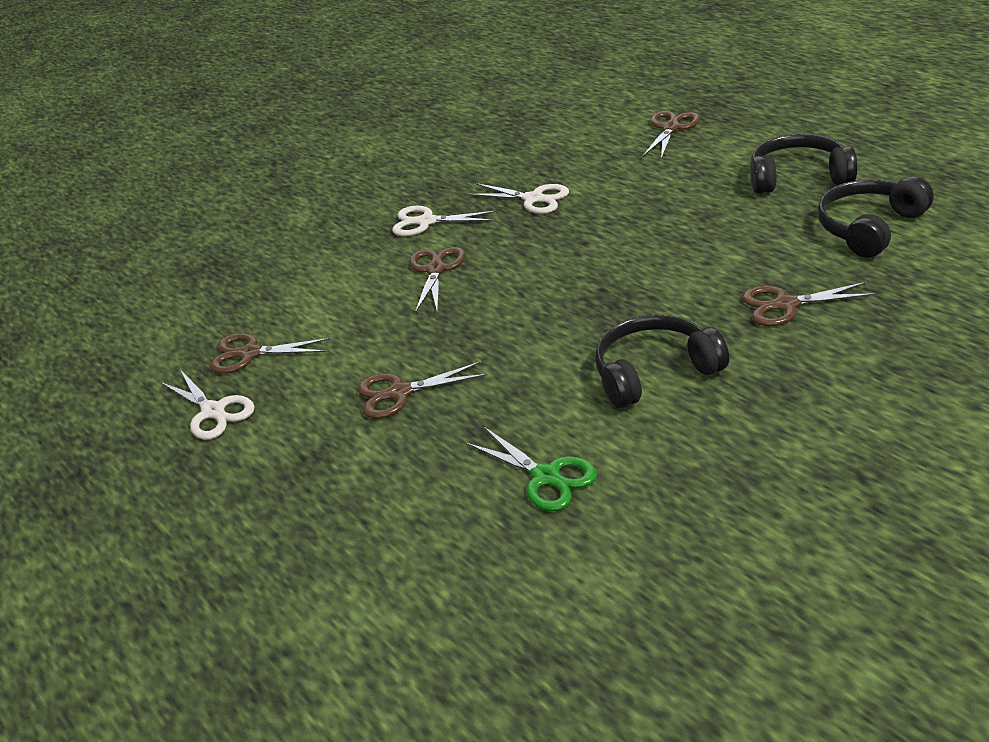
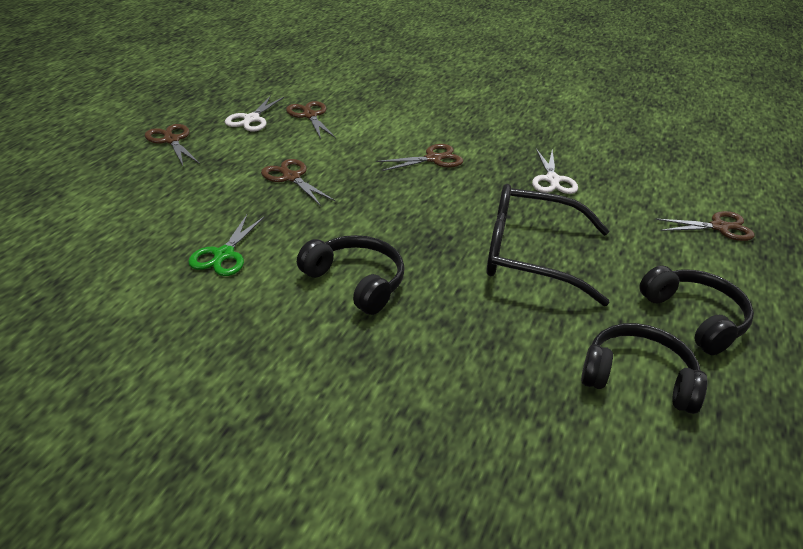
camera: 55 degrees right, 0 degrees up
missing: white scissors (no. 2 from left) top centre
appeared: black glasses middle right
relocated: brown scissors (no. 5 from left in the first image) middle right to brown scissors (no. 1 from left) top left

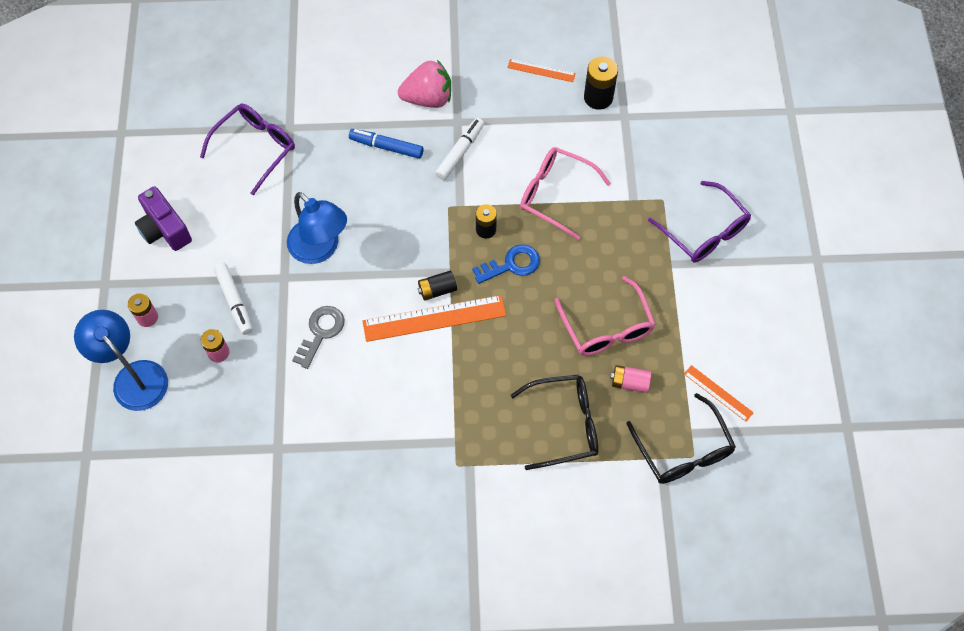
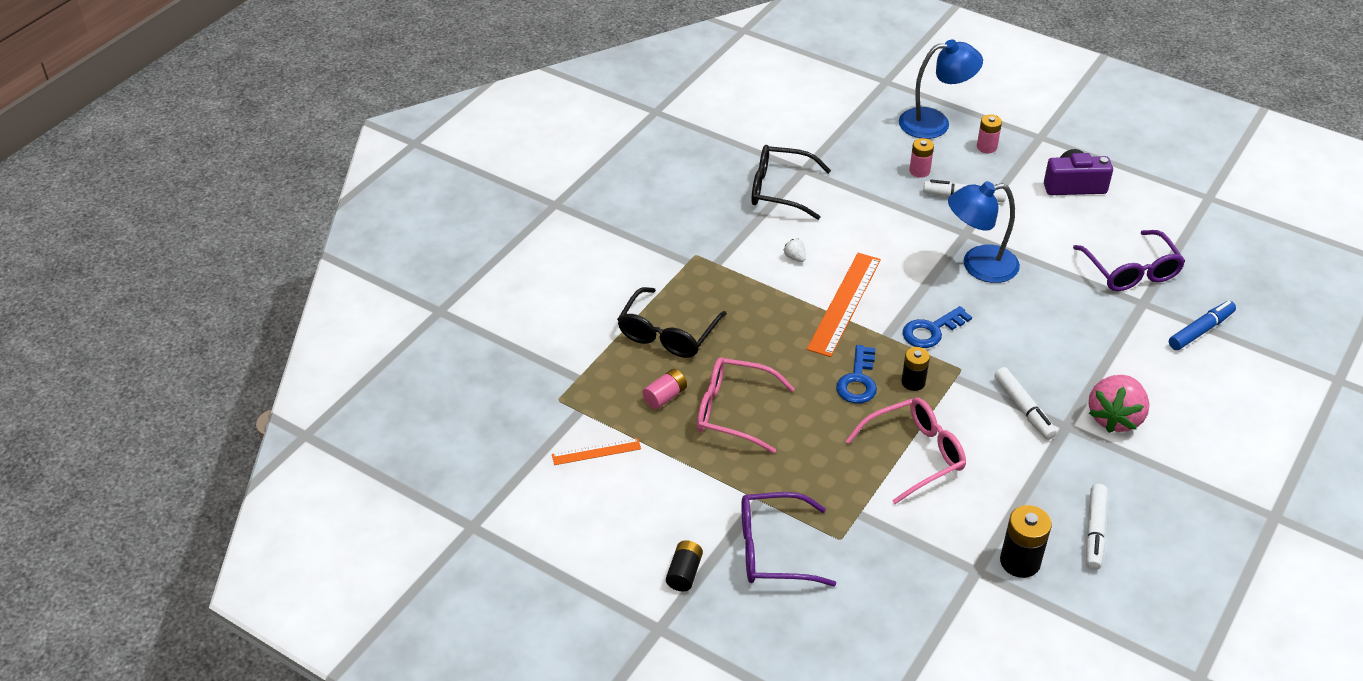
camera: 125 degrees right, 20 degrees down
missing: grey key middle left
appeared: white strawberry centre; blue key (no. 2 from left) middle right
relocated: black battery (no. 1 from left) centre to bottom centre; black glasses (no. 2 from left) bottom right to top centre; blue marker top centre to middle right
exchanged: orange ruler (no. 2 from left) top centre to white marker (no. 3 from left) bottom right

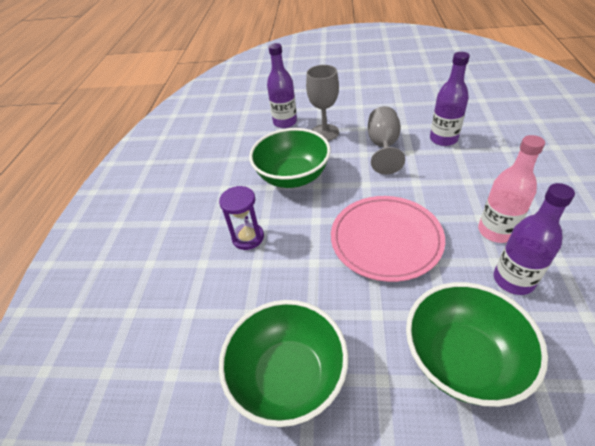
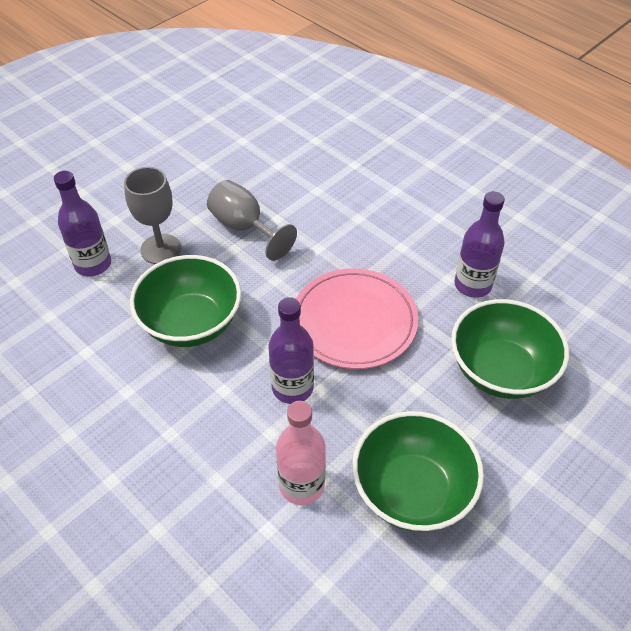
camera: 55 degrees left, 5 degrees up
missing: purple hourglass centre
relocated: purple bottle (no. 2 from left) top right to centre; pink bottle middle right to bottom centre

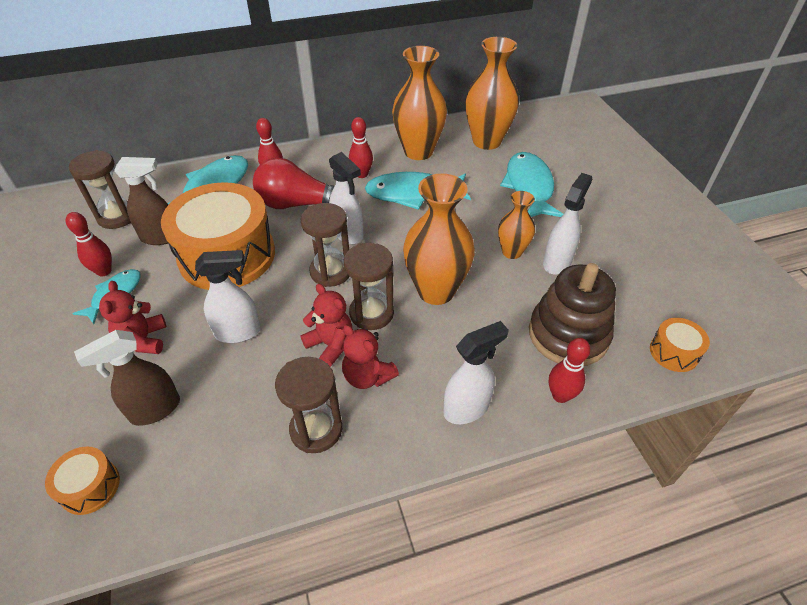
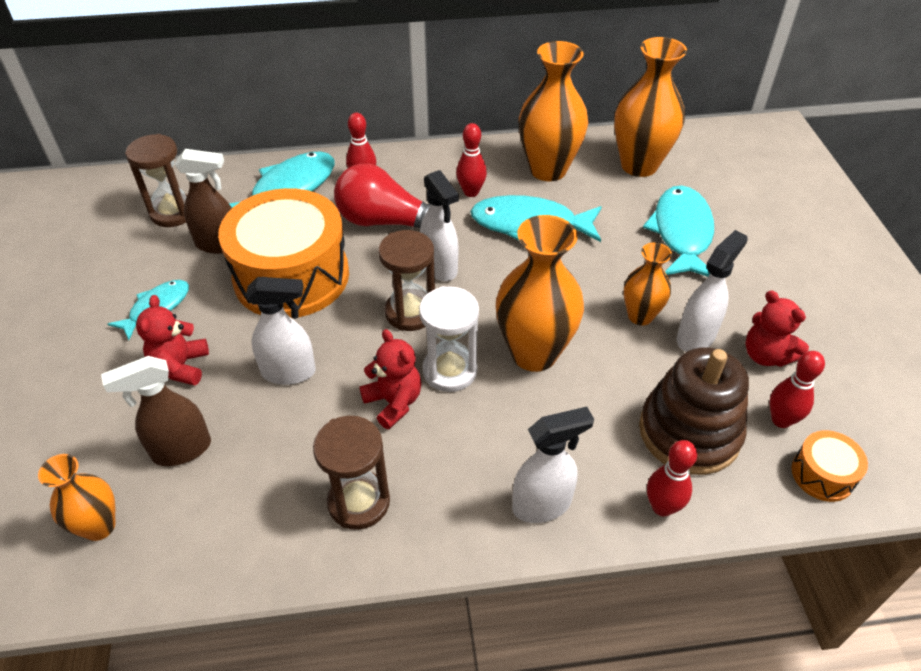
camera: 10 degrees right, 0 degrees up
relocated: red teddy bear (no. 3 from left) centre to middle right; red bowling pin (no. 1 from left in the first image) middle left to red bowling pin (no. 4 from left) middle right
exchanged: orange drum (no. 1 from left) bottom left to orange vase (no. 1 from left) bottom left
colour: brown hourglass (no. 4 from left) centre to white hourglass centre

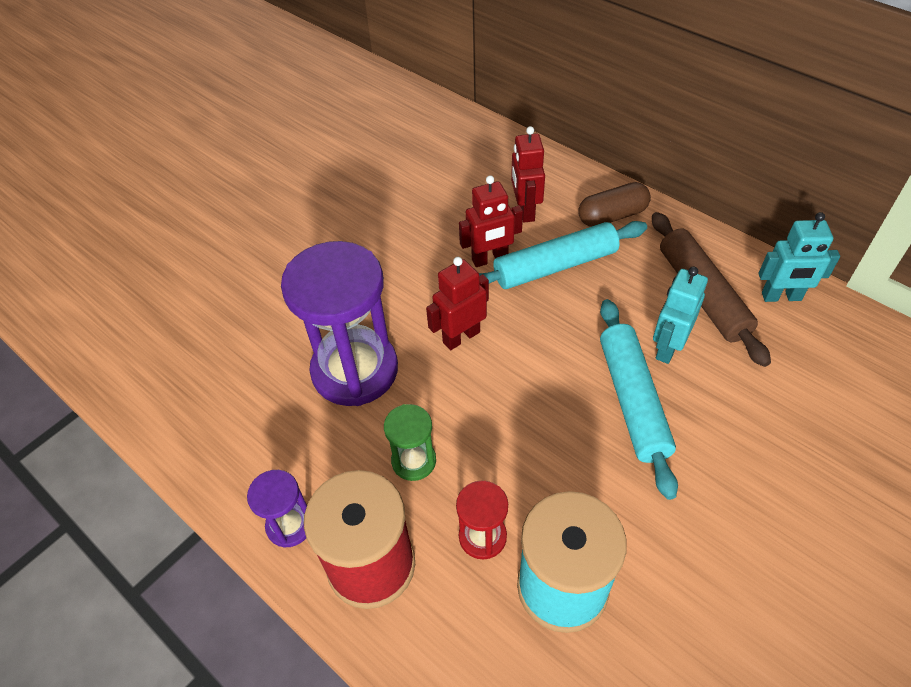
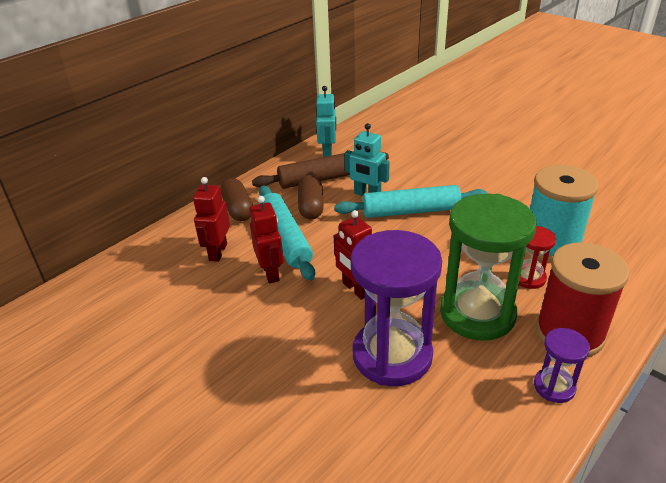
camera: 90 degrees left, 15 degrees down
appeared: brown capsule (no. 2 from left) centre
spun: red robot (no. 3 from left in the first image) top centre = middle left 105 degrees clockwise
size: green hourglass centre = middle right x2.12

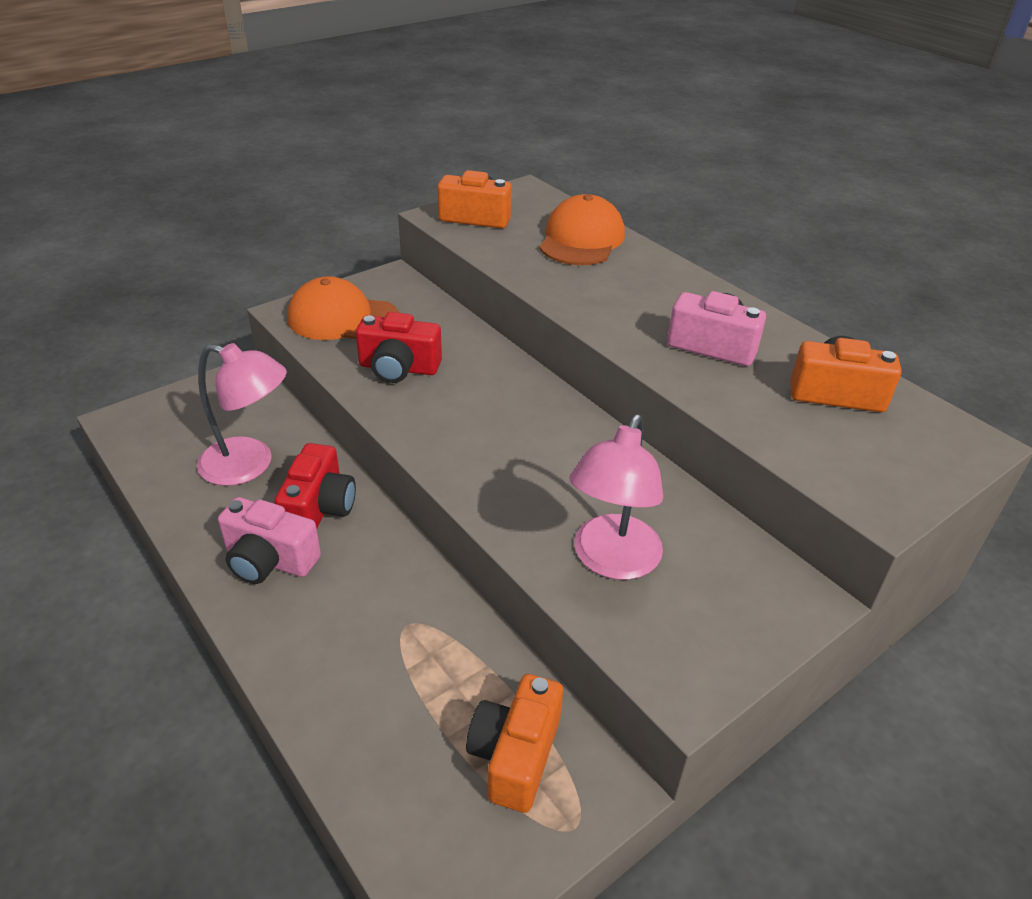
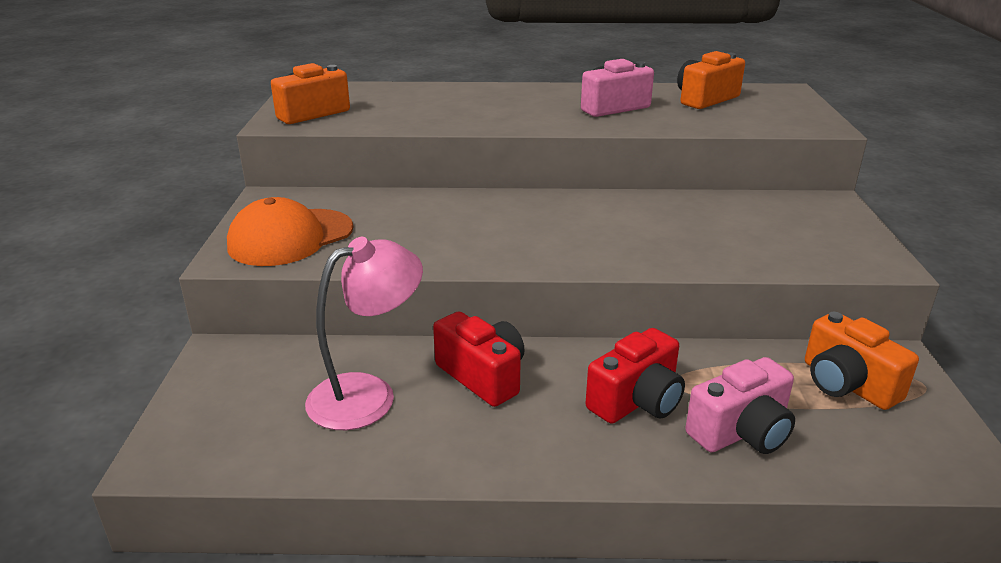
camera: 50 degrees left, 10 degrees down
missing: orange cap (no. 2 from left) top centre; pink lamp (no. 2 from left) centre
relocated: red camera (no. 2 from left) centre to bottom centre; pink camera (no. 1 from left in the first image) middle left to pink camera (no. 2 from left) bottom right

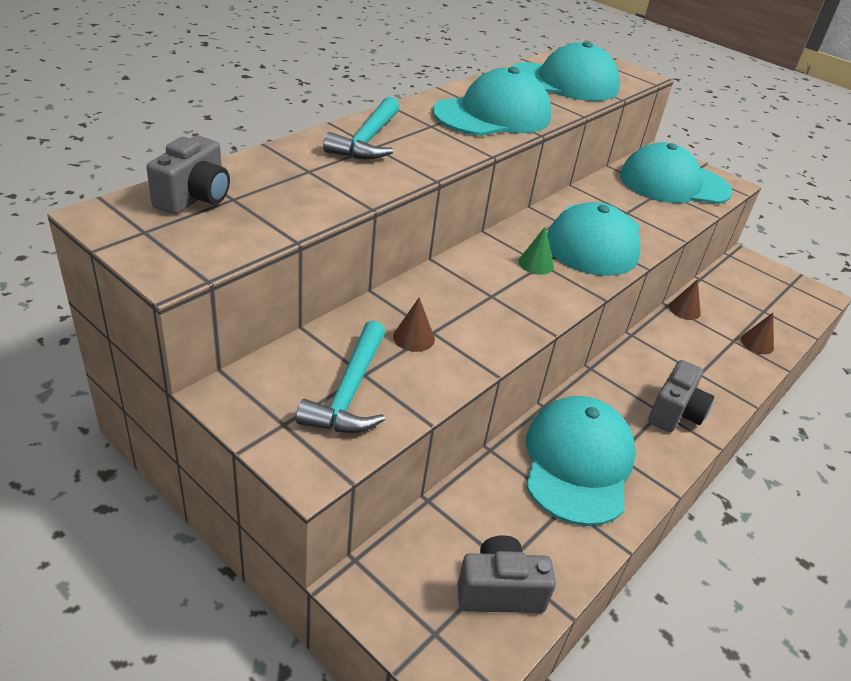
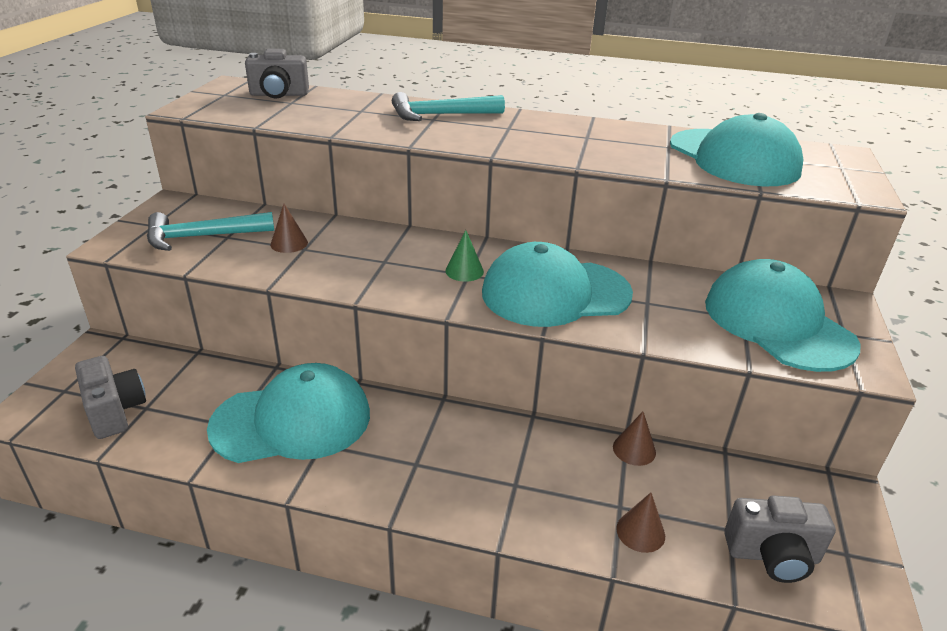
camera: 65 degrees right, 5 degrees down
missing: turquoise cap (no. 1 from left) top centre
relocated: grey camera (no. 3 from left) middle right to bottom right

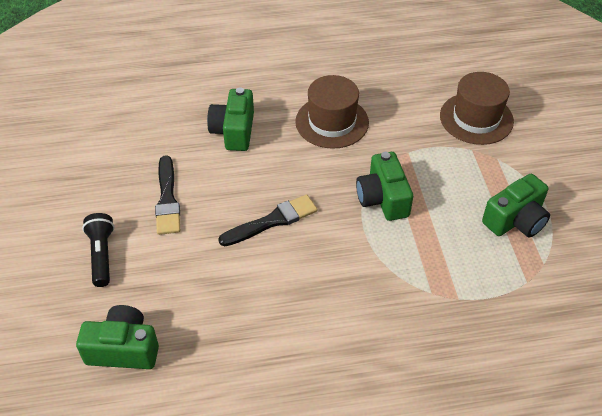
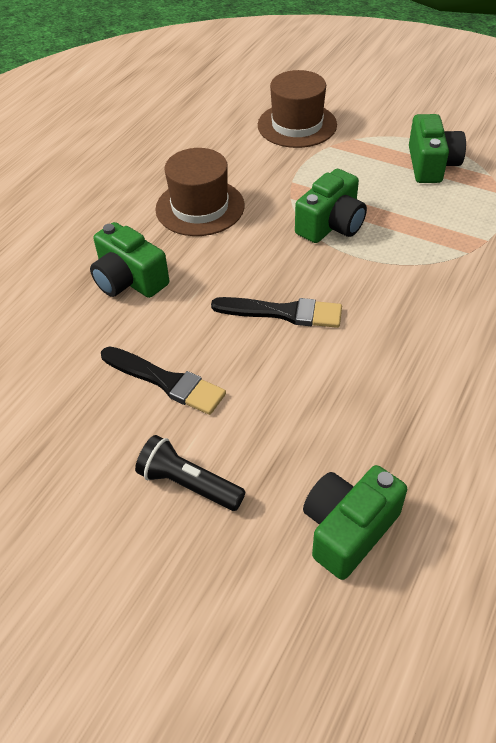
camera: 50 degrees left, 0 degrees up
spun: black brush (no. 2 from left) centre = centre 90 degrees clockwise; green camera (no. 3 from left in the first image) centre = top right 75 degrees counterclockwise

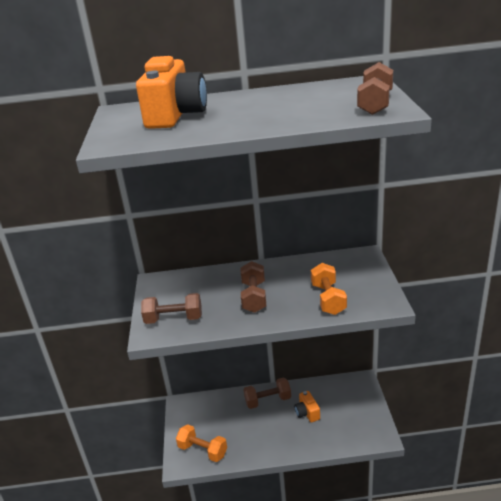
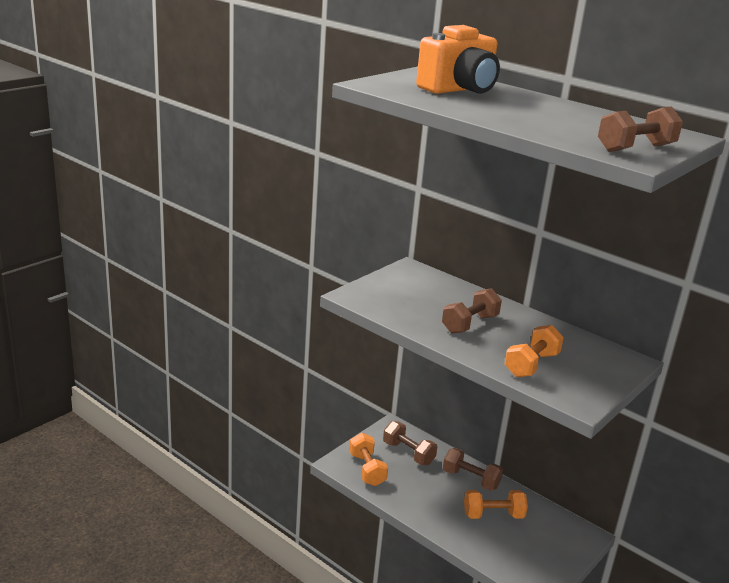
camera: 40 degrees right, 5 degrees down
relocated: brown dumbbell (no. 1 from left) centre to bottom centre
exchanged: orange camera (no. 2 from left) bottom centre to orange dumbbell (no. 2 from left) bottom right

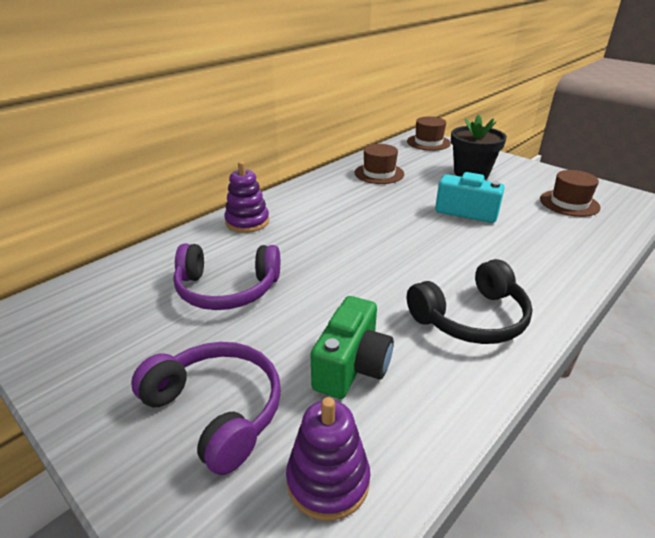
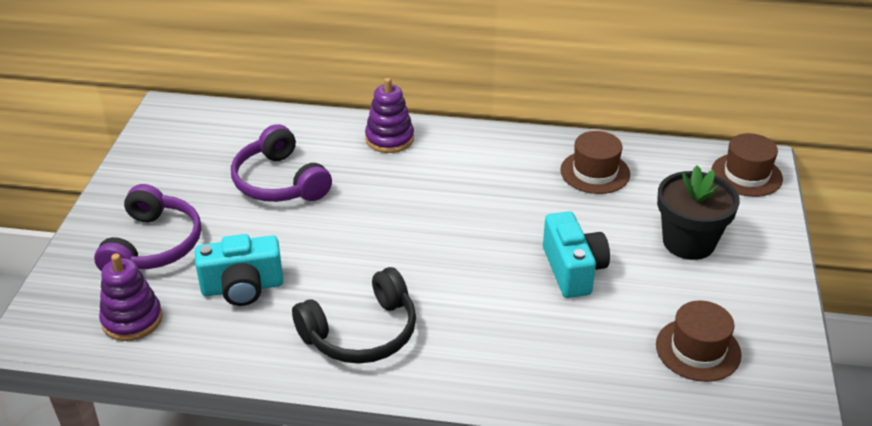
camera: 55 degrees right, 5 degrees up
colour: green camera centre to turquoise camera (no. 1 from left) middle left
spun: black headphones middle right = bottom centre 60 degrees counterclockwise

